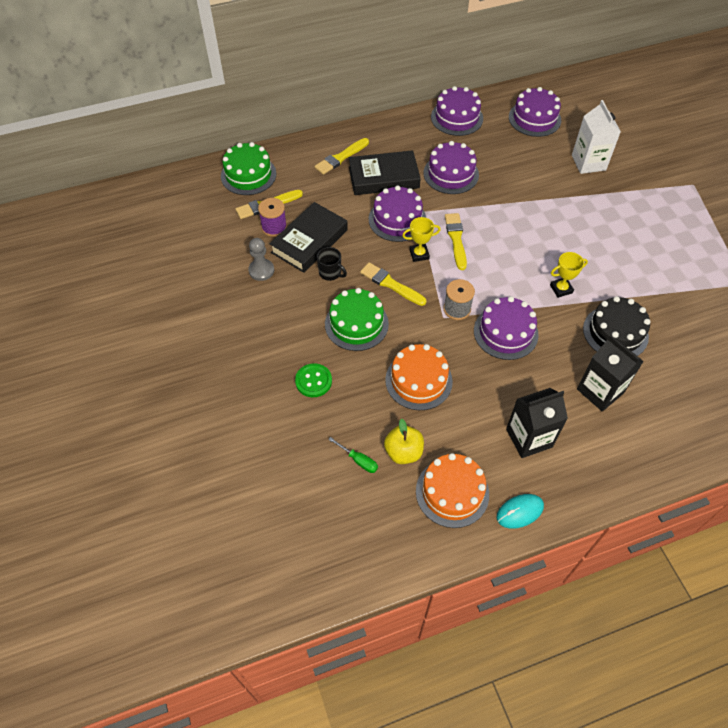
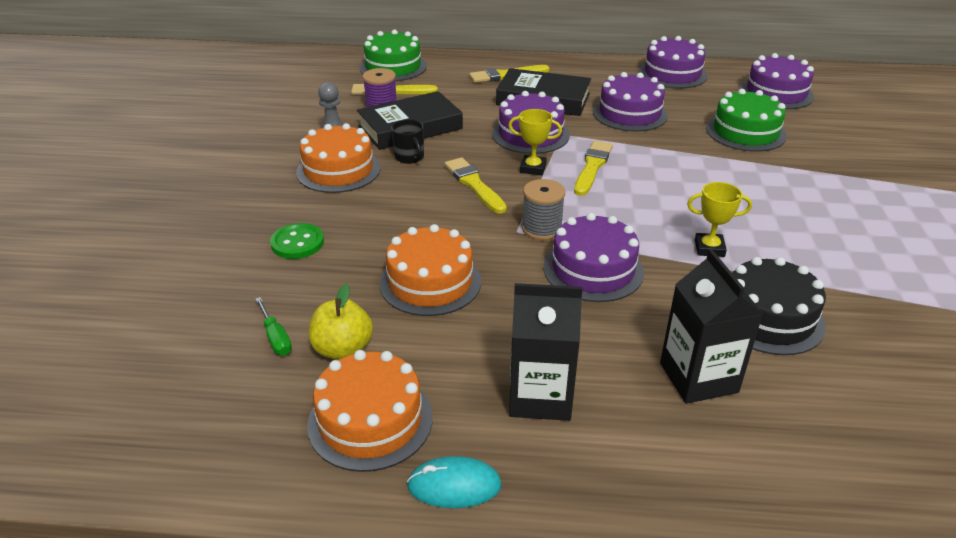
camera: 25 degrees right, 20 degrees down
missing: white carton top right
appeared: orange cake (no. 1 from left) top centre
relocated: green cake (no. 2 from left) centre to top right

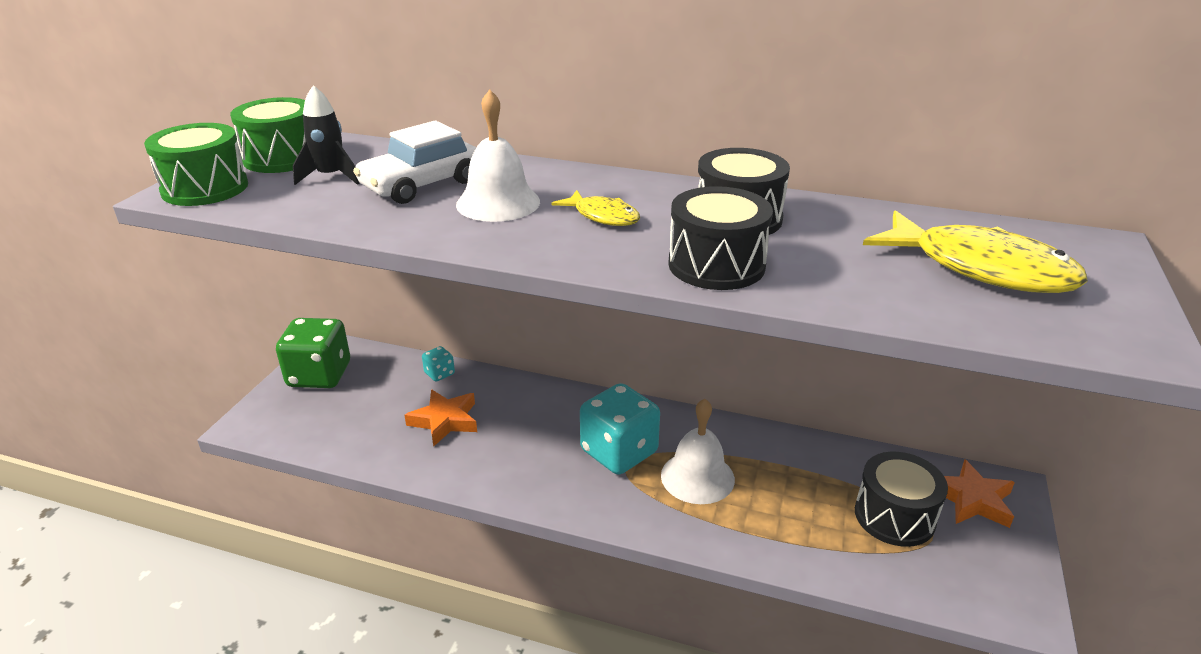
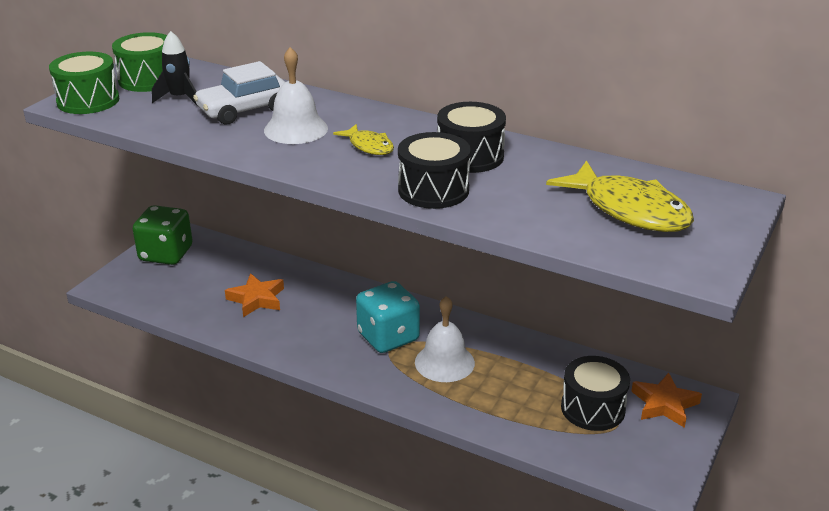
camera: 10 degrees right, 0 degrees up
missing: turquoise dice (no. 1 from left) centre

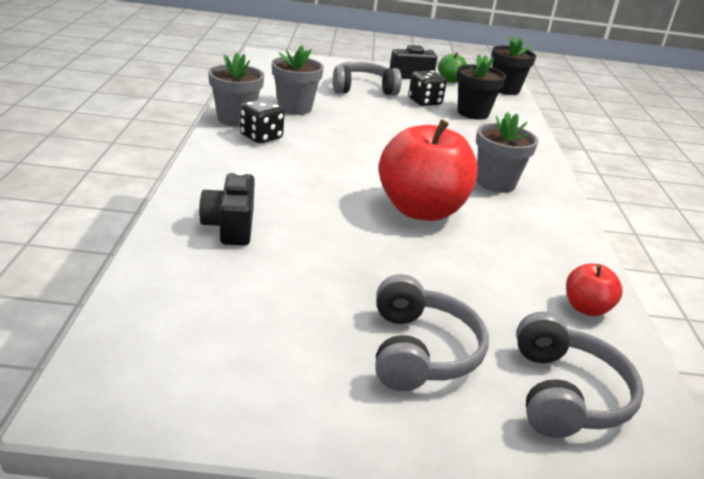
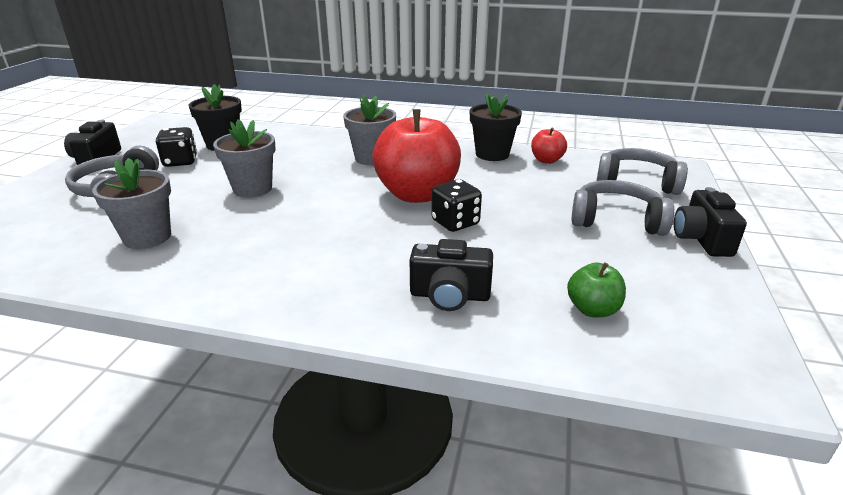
camera: 75 degrees left, 0 degrees up
appeared: black camera (no. 3 from left) middle right
relocated: grey flower pot (no. 1 from left in the first image) top centre to grey flower pot (no. 2 from left) top left; black dice (no. 1 from left in the first image) top centre to black dice (no. 2 from left) centre; black flower pot (no. 2 from left) top right to top centre; green apple top centre to middle right

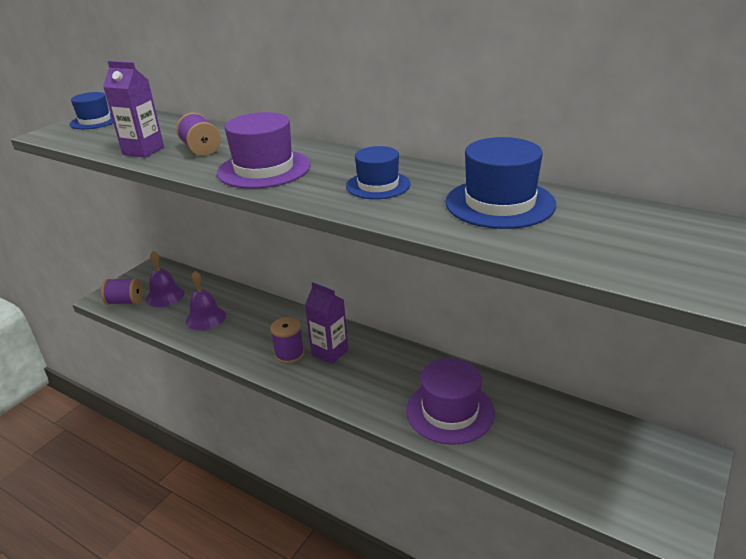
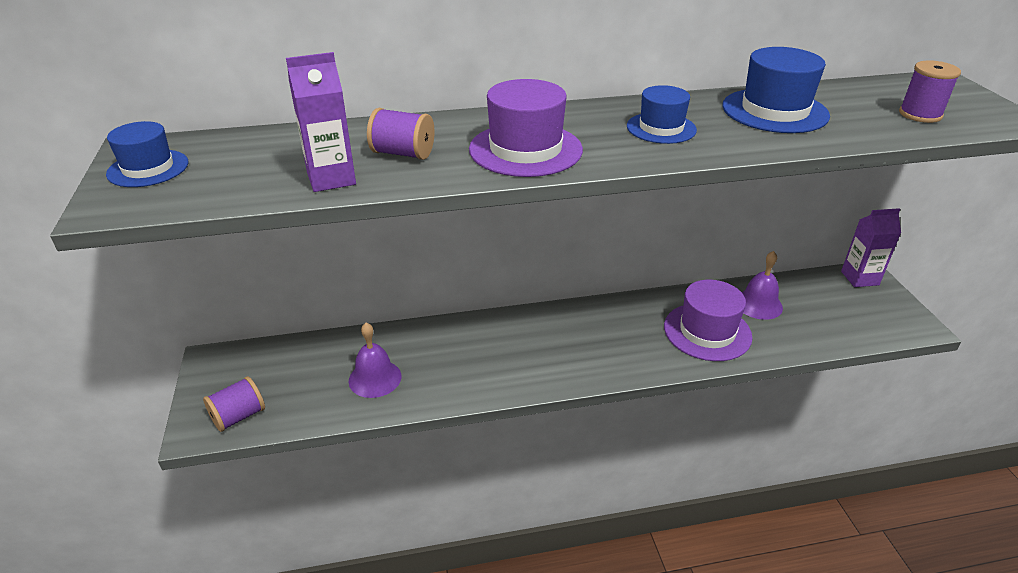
camera: 45 degrees left, 5 degrees up
relocated: purple bell (no. 1 from left in the first image) middle left to purple bell (no. 2 from left) middle right; purple carton (no. 2 from left) centre to middle right; purple spool (no. 3 from left) centre to top right

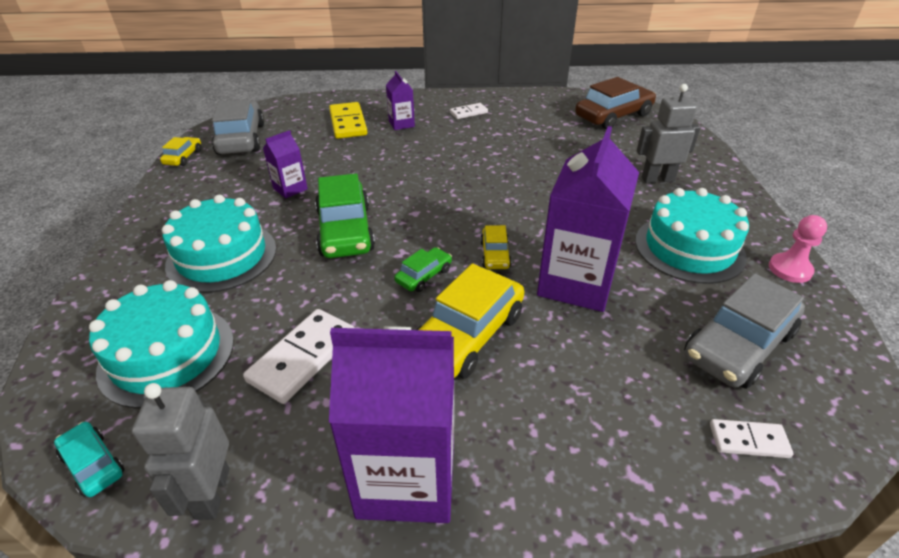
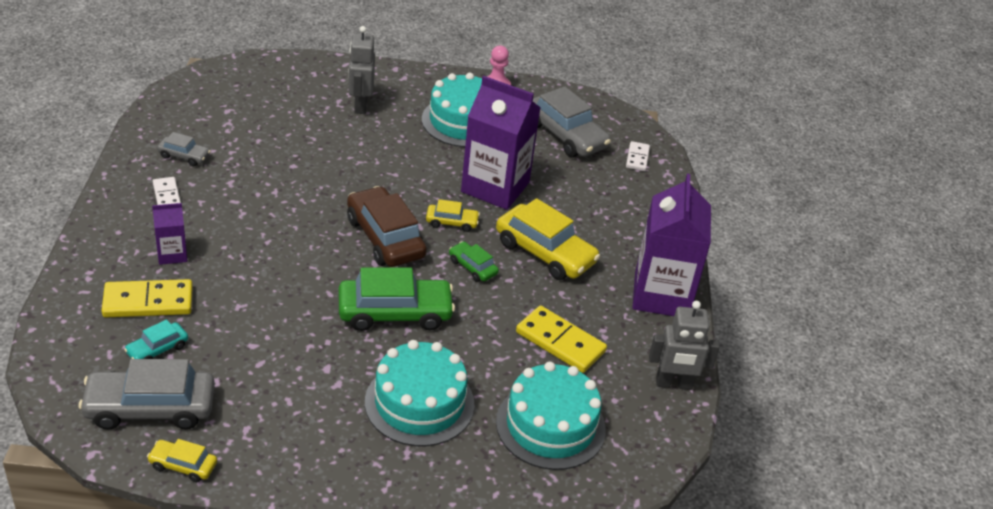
camera: 90 degrees left, 0 degrees up
missing: purple carton (no. 1 from left) top left
appeared: grey car (no. 2 from left) top left
relocated: turquoise car bottom left to middle left; brown car top right to centre
colour: white domino (no. 1 from left) middle left to yellow domino (no. 2 from left) centre

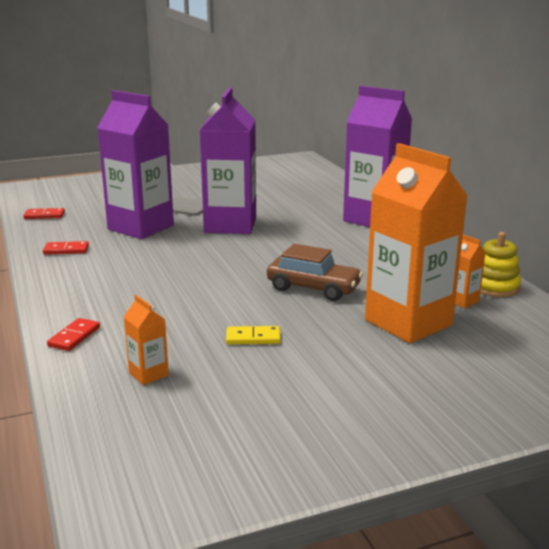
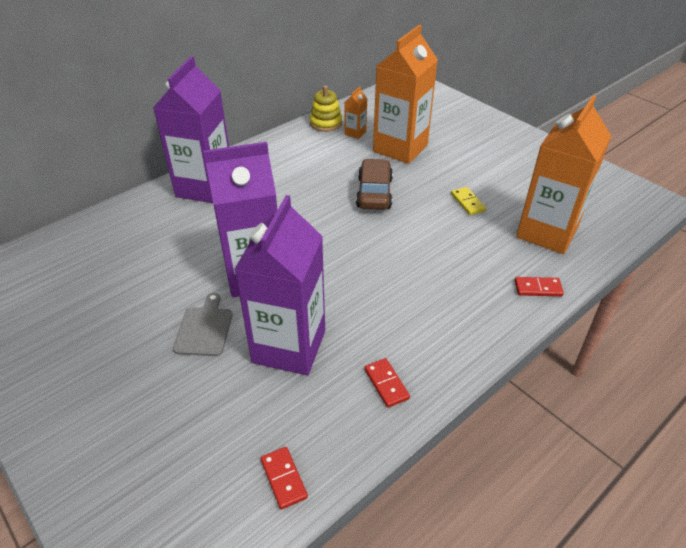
camera: 110 degrees left, 20 degrees up
size: orange carton (no. 1 from left in the first image) middle left = top right x2.41

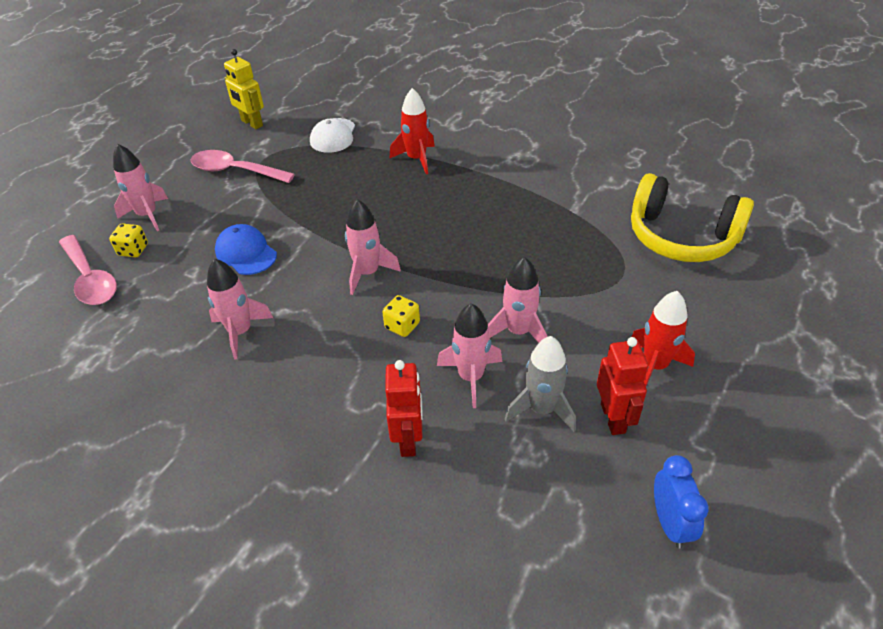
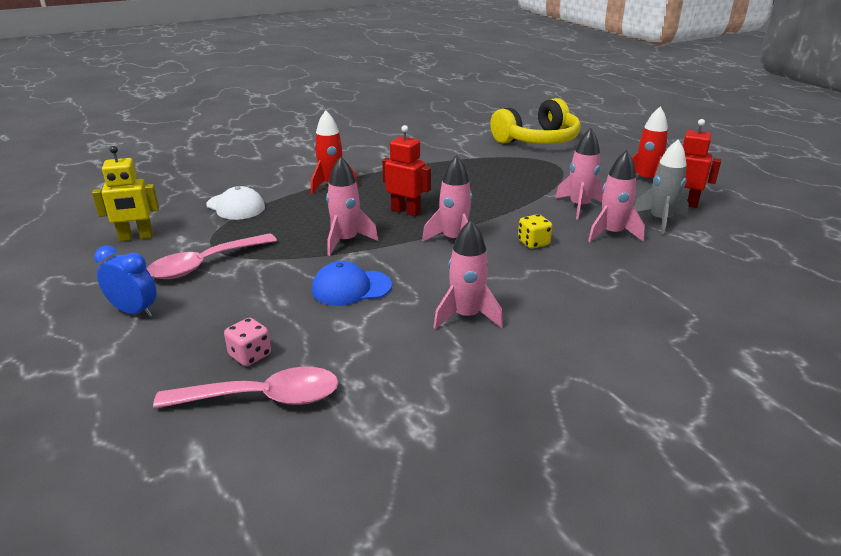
camera: 60 degrees left, 15 degrees down
relocated: blue clock bottom right to middle left; pink rocket (no. 1 from left) top left to centre; red robot (no. 1 from left) centre to top centre
colour: yellow dice (no. 1 from left) middle left to pink dice middle left

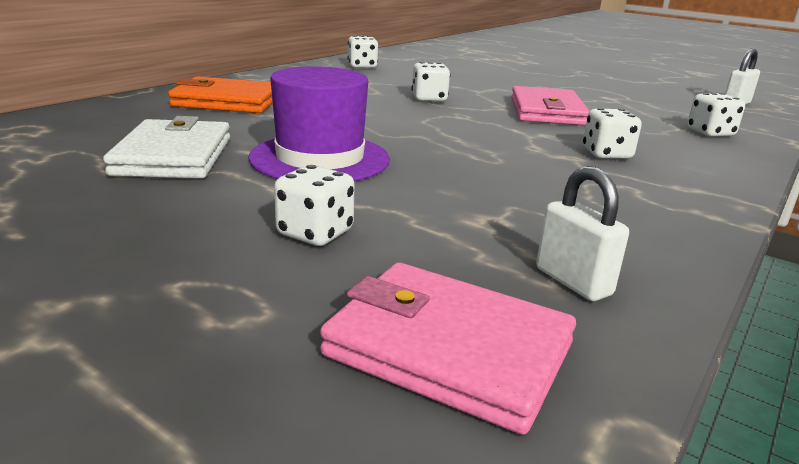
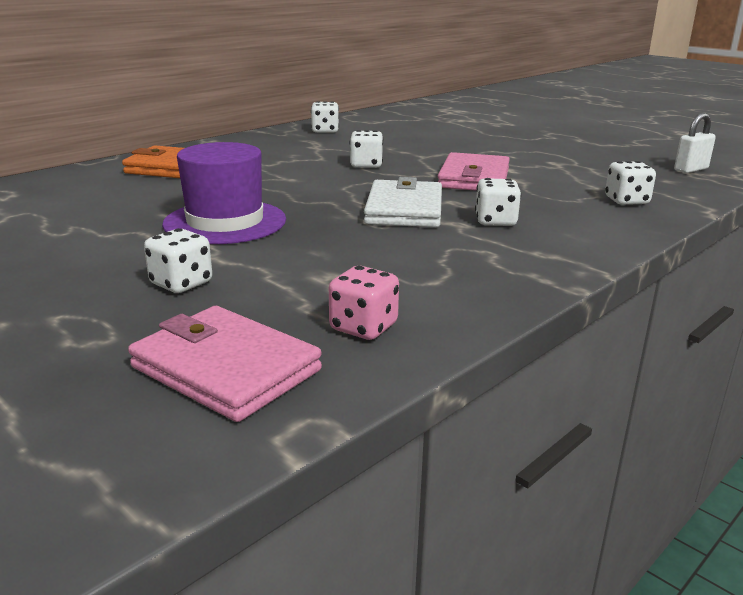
camera: 10 degrees right, 0 degrees up
relocated: white wallet top left to centre
exchanged: white padlock (no. 1 from left) middle right to pink dice centre

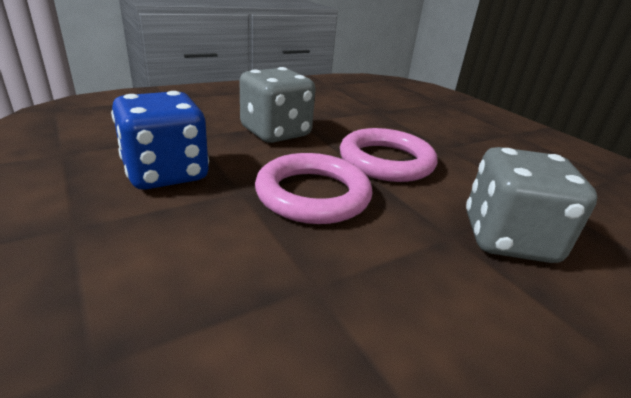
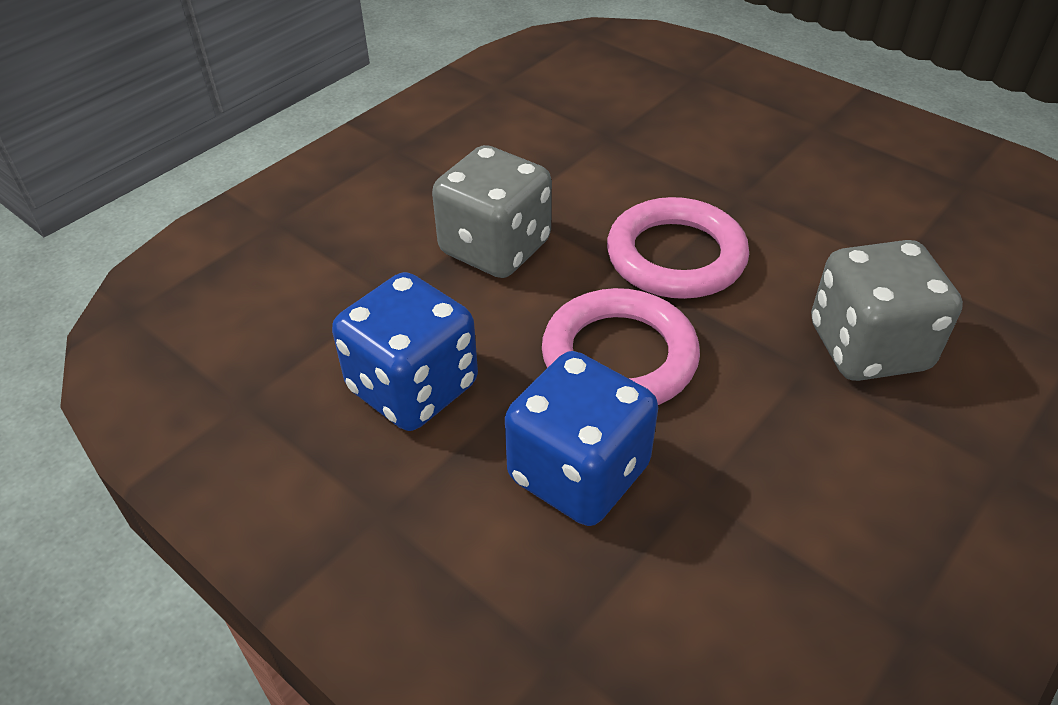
camera: 15 degrees left, 15 degrees up
appeared: blue dice (no. 2 from left) centre

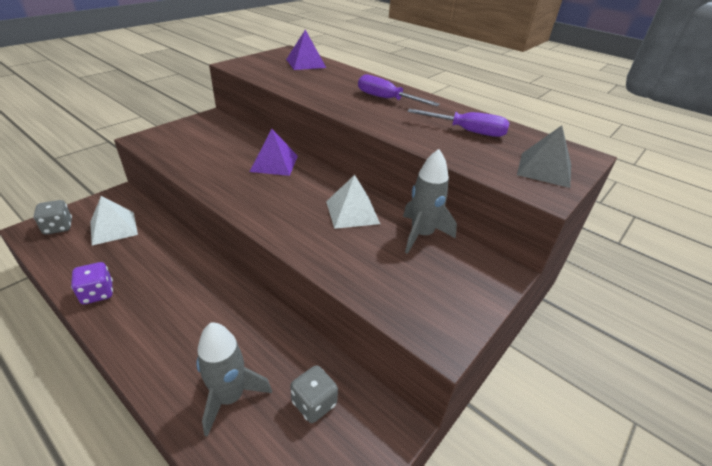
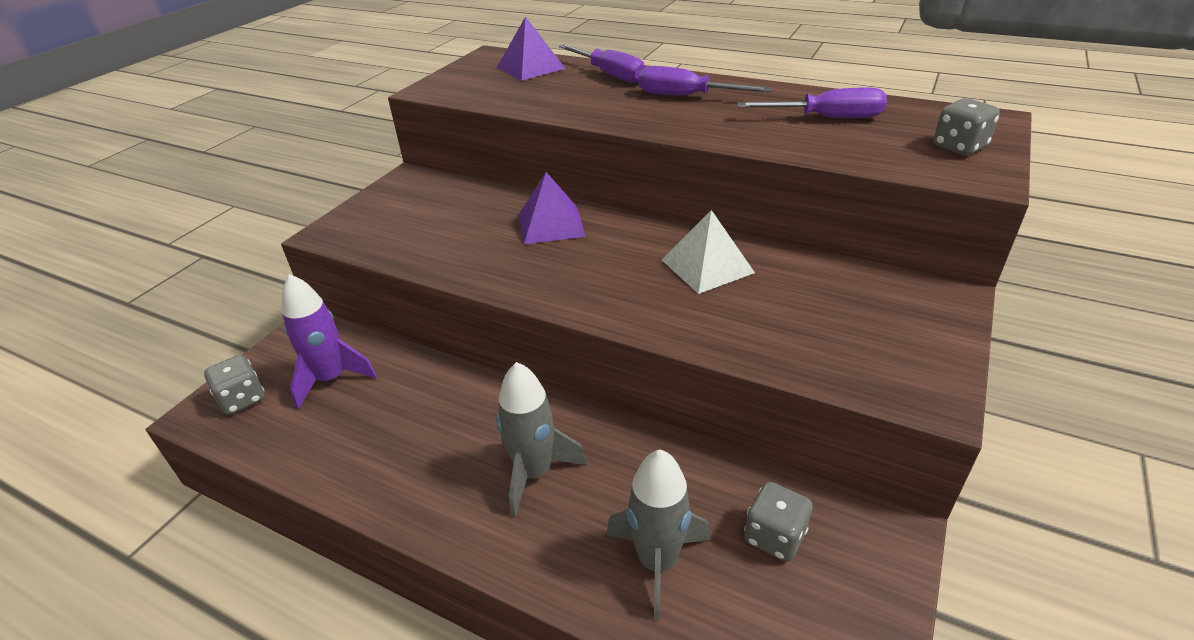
camera: 10 degrees left, 0 degrees up
missing: purple dice middle left
appeared: purple screwdriver (no. 1 from left) top centre
relocated: grey rocket (no. 2 from left in the first image) centre to grey rocket (no. 1 from left) bottom centre
exchanged: white pyramid (no. 1 from left) middle left to purple rocket middle left; grey pyramid middle right to grey dice (no. 3 from left) top right

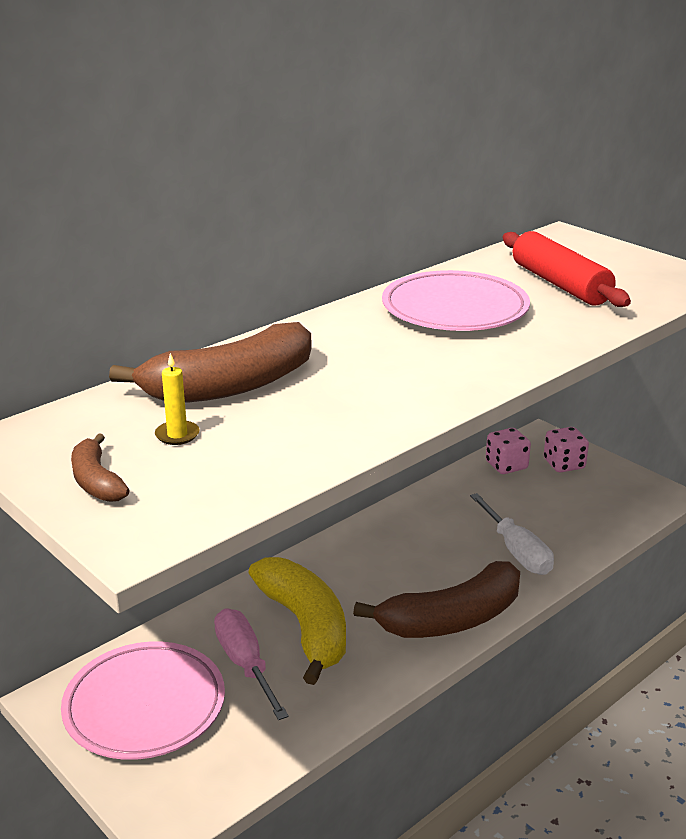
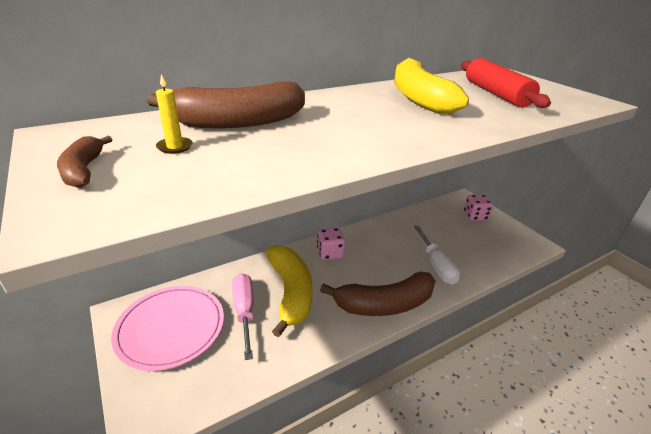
camera: 10 degrees right, 5 degrees up
relocated: pink dice (no. 1 from left) middle right to centre
exchanged: pink plate (no. 2 from left) centre to yellow banana (no. 2 from left) top centre

